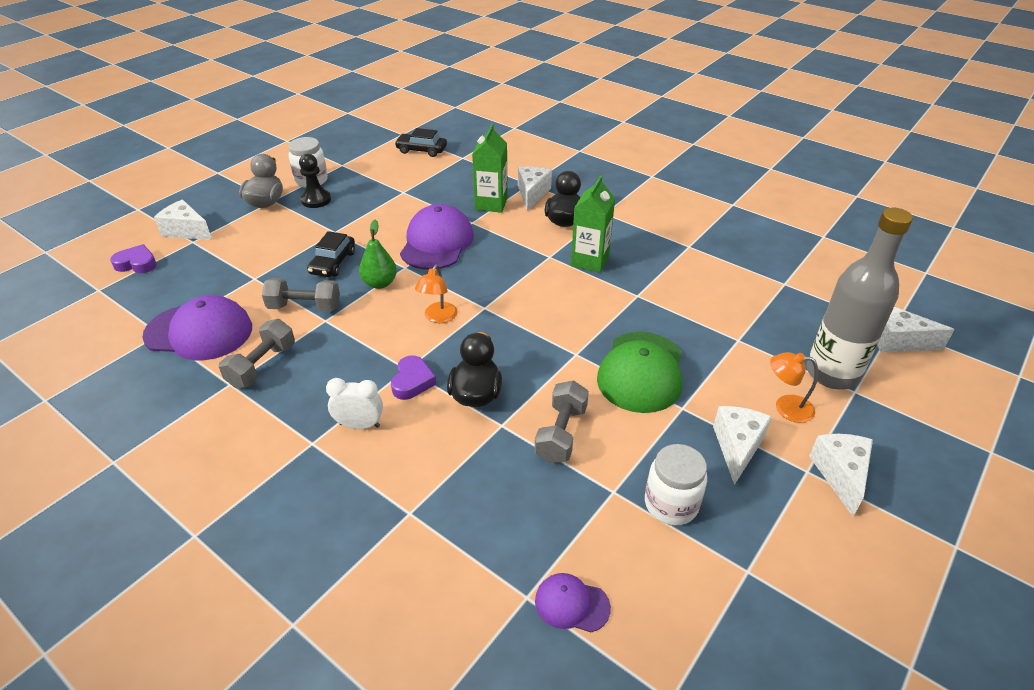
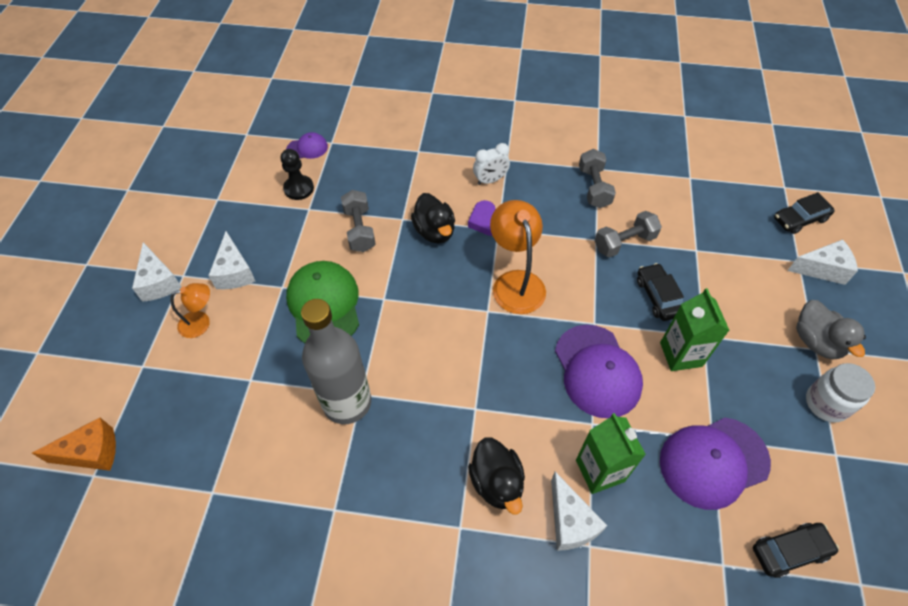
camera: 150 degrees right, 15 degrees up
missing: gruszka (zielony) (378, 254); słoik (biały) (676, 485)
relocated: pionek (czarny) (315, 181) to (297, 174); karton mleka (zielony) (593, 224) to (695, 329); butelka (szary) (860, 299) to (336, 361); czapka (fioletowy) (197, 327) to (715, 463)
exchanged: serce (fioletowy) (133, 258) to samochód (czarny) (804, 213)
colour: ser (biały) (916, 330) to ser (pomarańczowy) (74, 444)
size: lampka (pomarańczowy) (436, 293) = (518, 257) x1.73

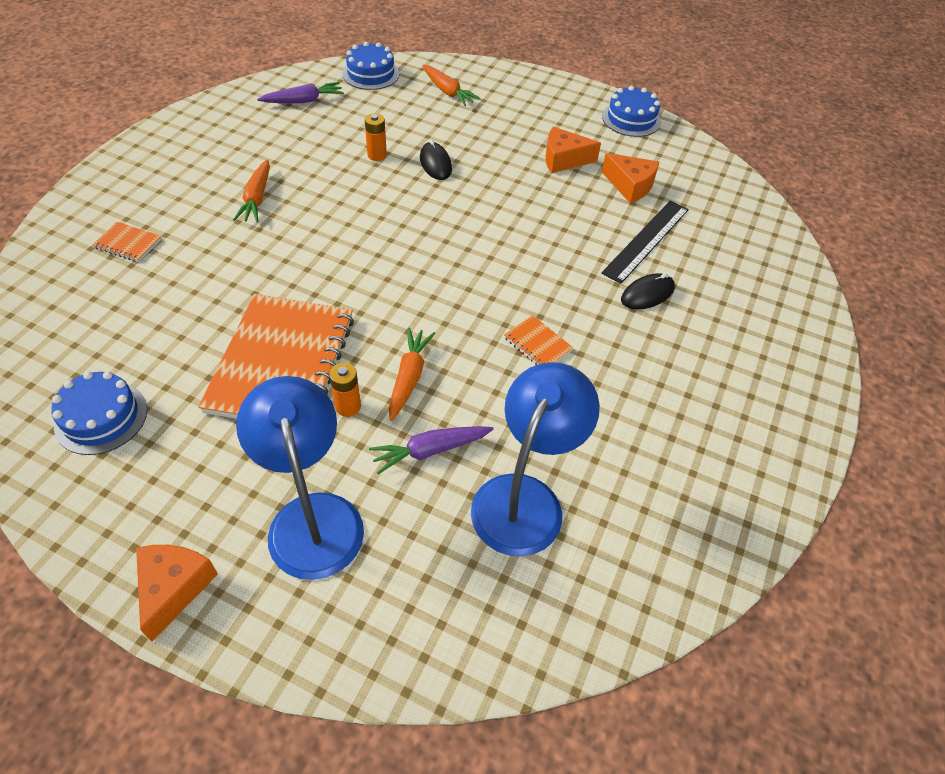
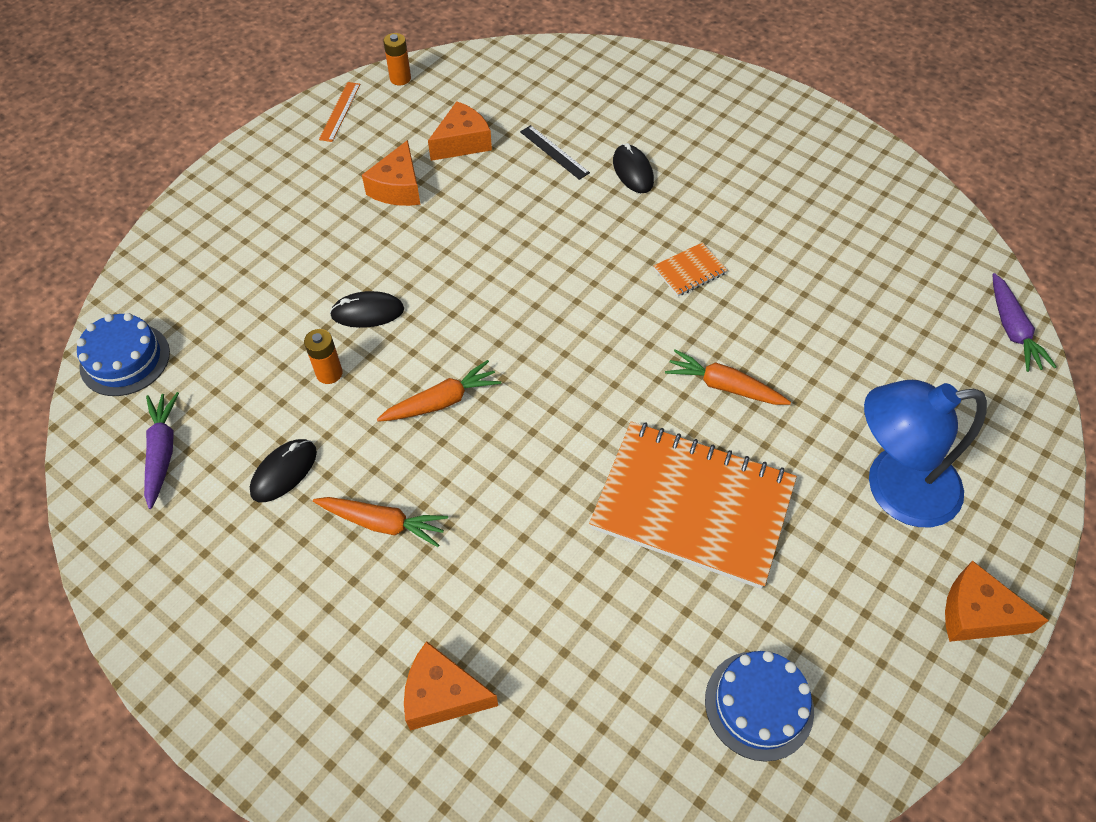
camera: 75 degrees left, 5 degrees up
missing: lampka (niebieski) (535, 459)
appeared: myszka (czarny) (283, 470)
relocated: marchewka (pomarańczowy) (451, 85) to (439, 391); bateria (pomarańczowy) (345, 390) to (397, 59); marchewka (fioletowy) (431, 450) to (1024, 322)
exchanged: tort (niebieski) (631, 111) to linijka (pomarańczowy) (339, 112); zeszyt (pomarańczowy) (127, 242) to ser (pomarańczowy) (451, 685)
size: linijka (czarny) (645, 242) = (555, 152) x0.59

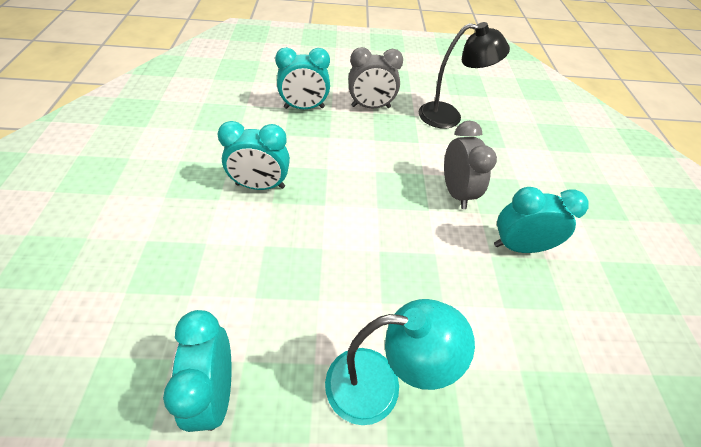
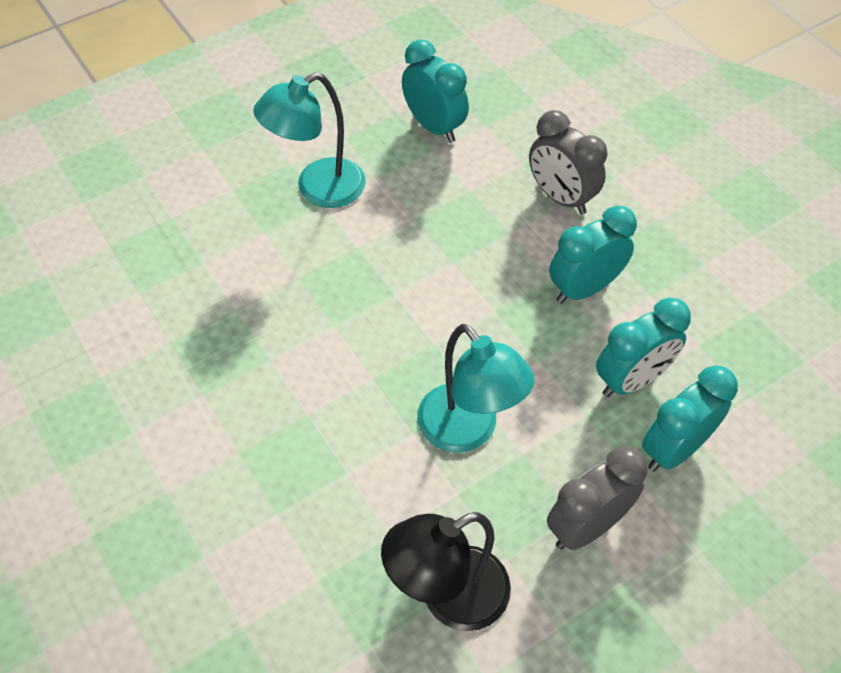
camera: 150 degrees right, 5 degrees up
appeared: lampka (turkusowy) (476, 388)
relocated: budzik (szary) (470, 165) to (568, 162); budzik (turkusowy) (541, 220) to (643, 347)

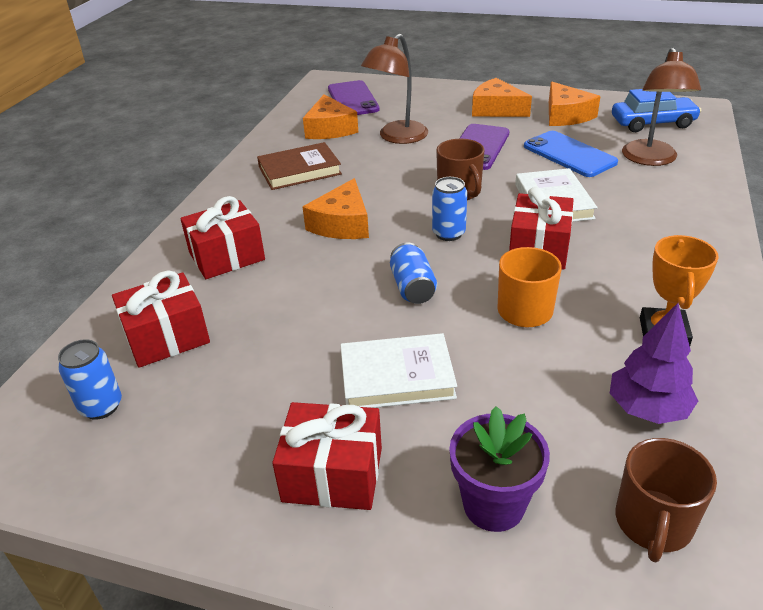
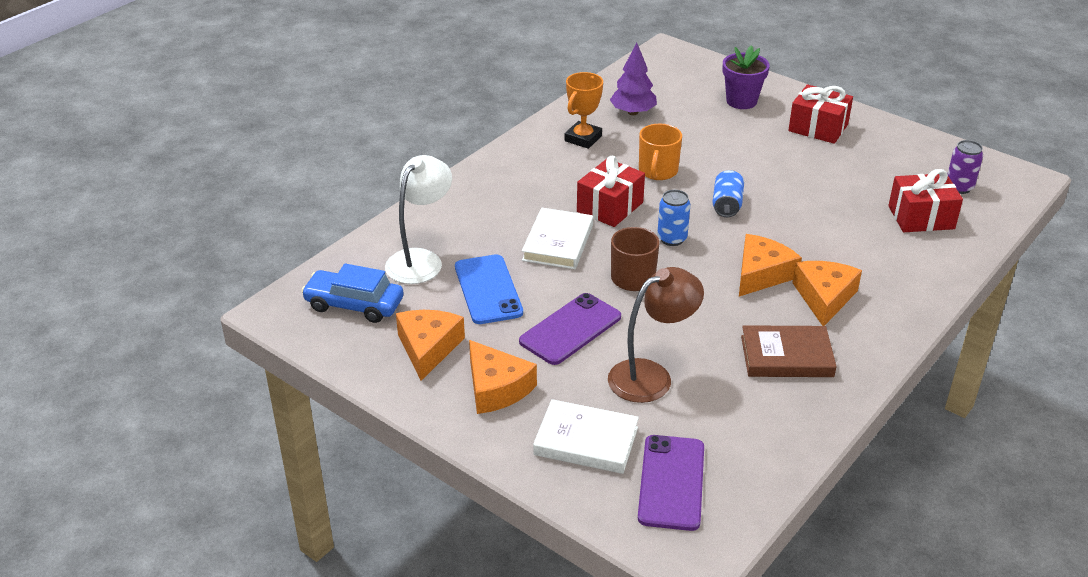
camera: 160 degrees left, 0 degrees up
missing: prezent (czerwony) (222, 237); kubek (brązowy) (666, 500)
relocated: ser (pomarańczowy) (330, 116) to (827, 293); książka (biały) (398, 370) to (586, 436)
colour: lampka (brązowy) (661, 106) to lampka (biały) (418, 219); puszka (niebieski) (90, 379) to puszka (fioletowy) (965, 167)

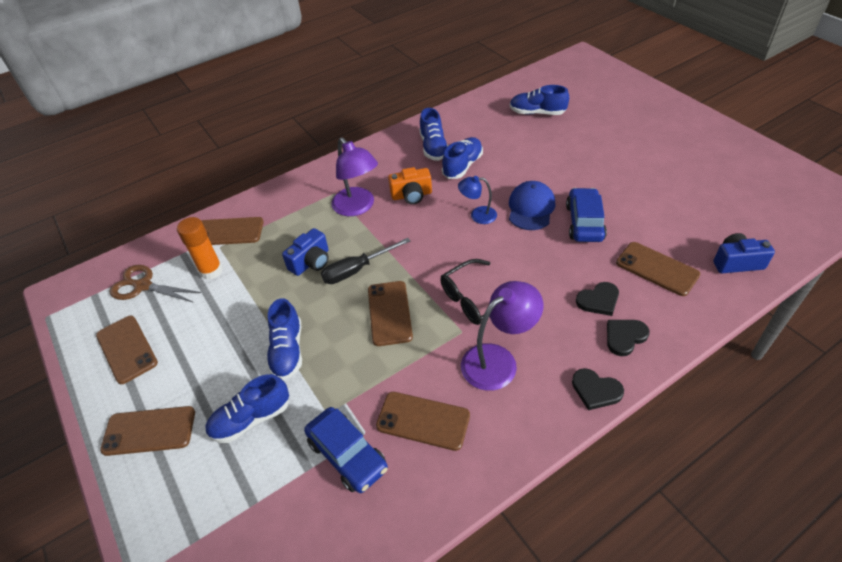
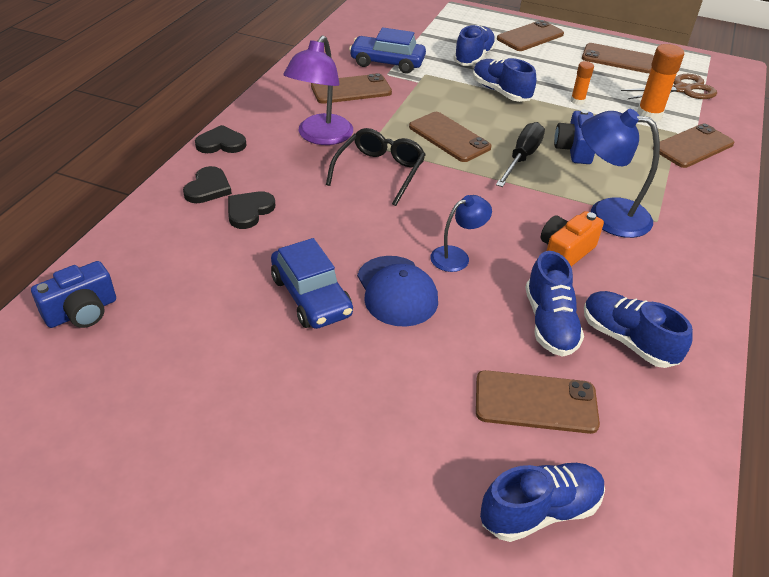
camera: 140 degrees right, 5 degrees down
appeared: klej w sztyfcie (pomarańczowy) (582, 83)
relocated: telefon (brązowy) (658, 269) to (538, 402)
colour: lampka (fioletowy) (354, 176) to lampka (niebieski) (620, 173)

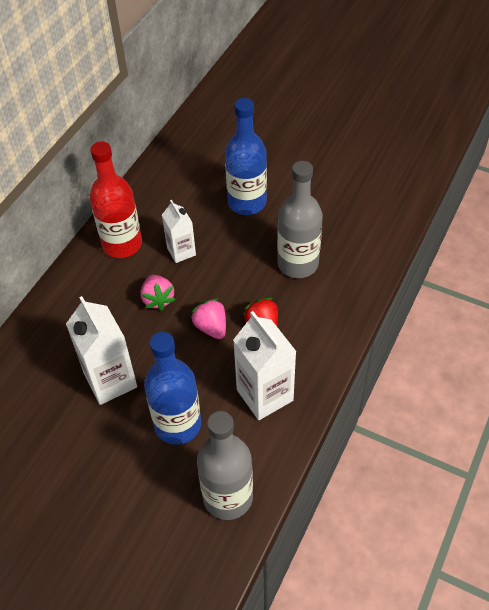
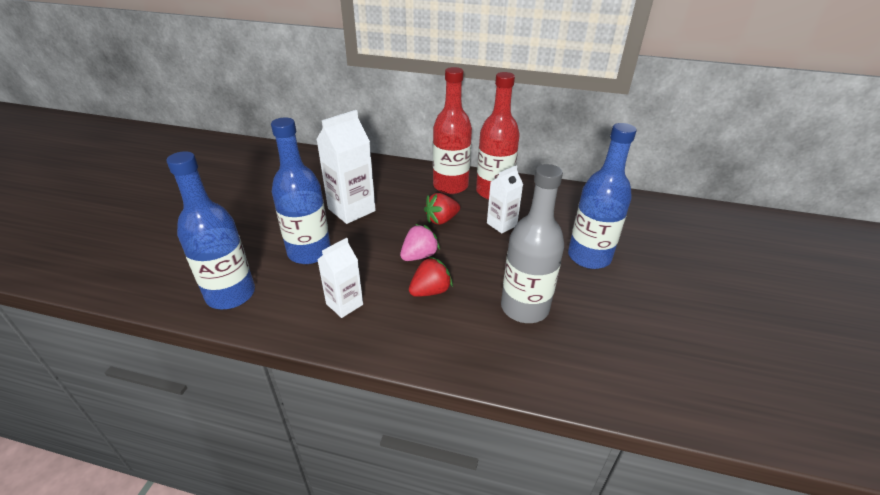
camera: 75 degrees right, 15 degrees down
appeared: butelka (czerwony) (452, 130)
colour: truskawka (różowy) (157, 293) to truskawka (czerwony) (442, 209); butelka (szary) (225, 465) to butelka (niebieski) (210, 230)
size: karton mleka (biały) (265, 365) = (340, 278) x0.61

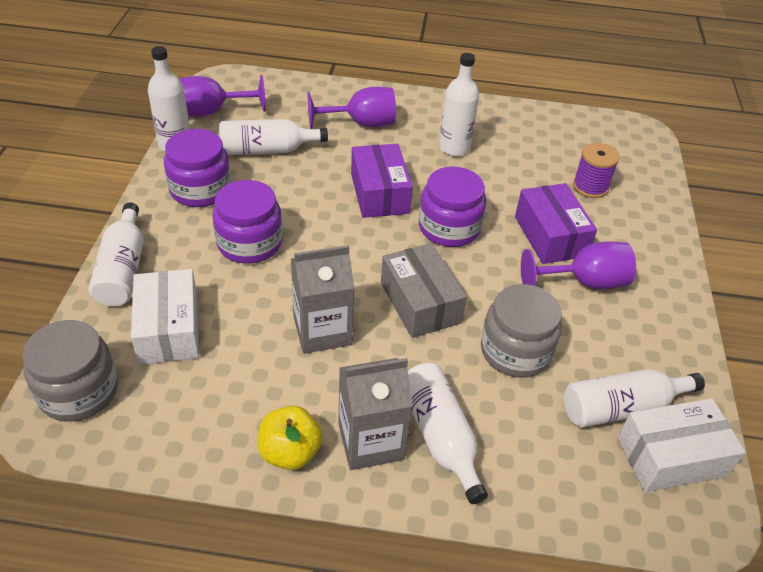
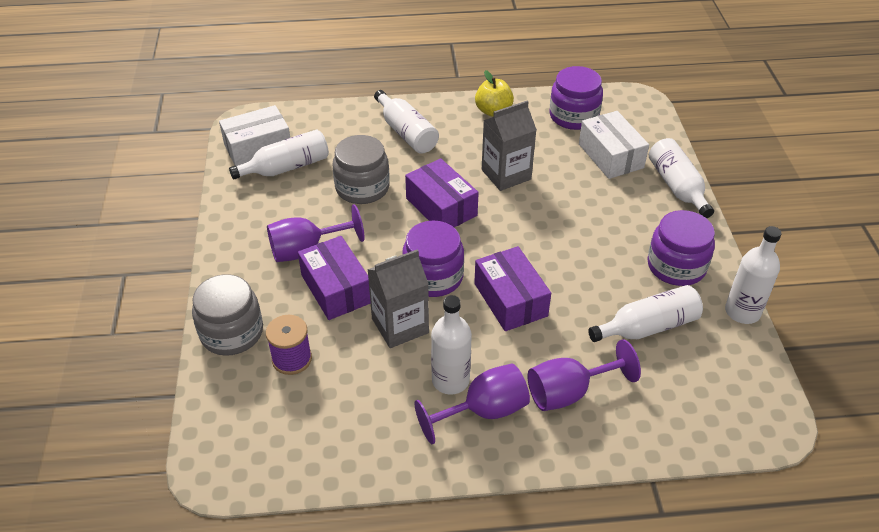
camera: 170 degrees right, 0 degrees up
relocated: kielich (fioletowy) (222, 96) to (472, 404); słoik (fioletowy) (247, 222) to (576, 98); słoik (szary) (70, 371) to (227, 315); karton mleka (szary) (375, 414) to (398, 298)
colour: pudełko (szary) (424, 290) to pudełko (fioletowy) (442, 192)

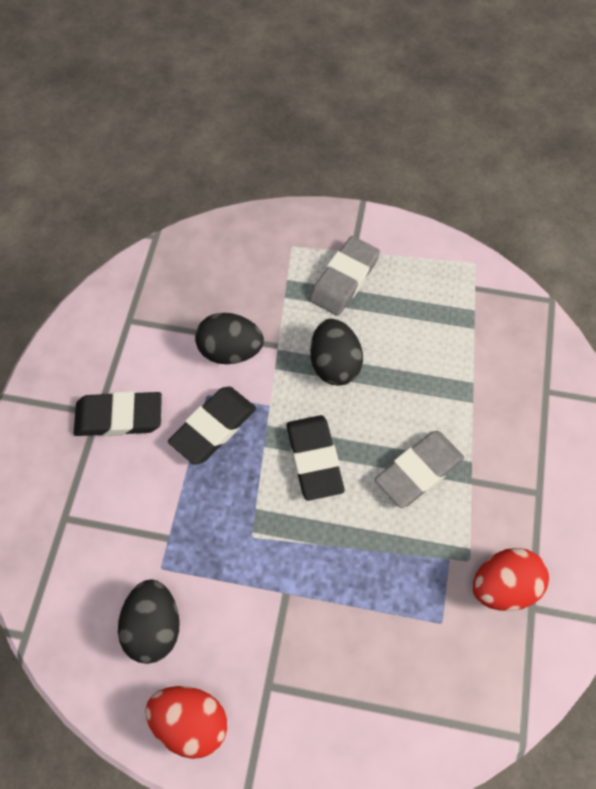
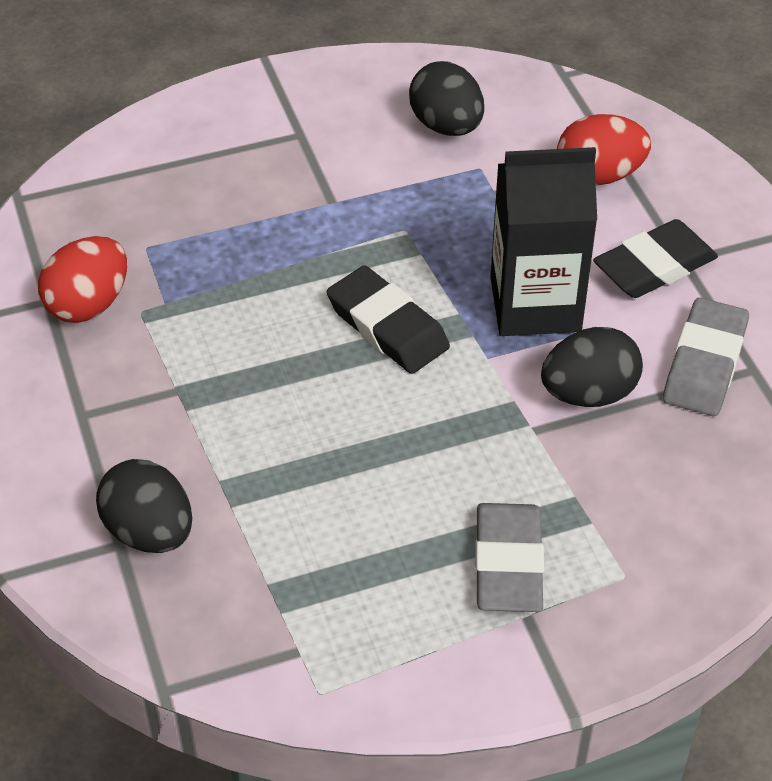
camera: 150 degrees right, 15 degrees down
relocated: jajko (czarny) (336, 352) to (144, 506); gumka do mazania (szary) (419, 469) to (706, 357); jajko (czerwony) (186, 722) to (604, 149)
exchanged: gumka do mazania (czarny) (212, 426) to karton mleka (czarny) (543, 241)

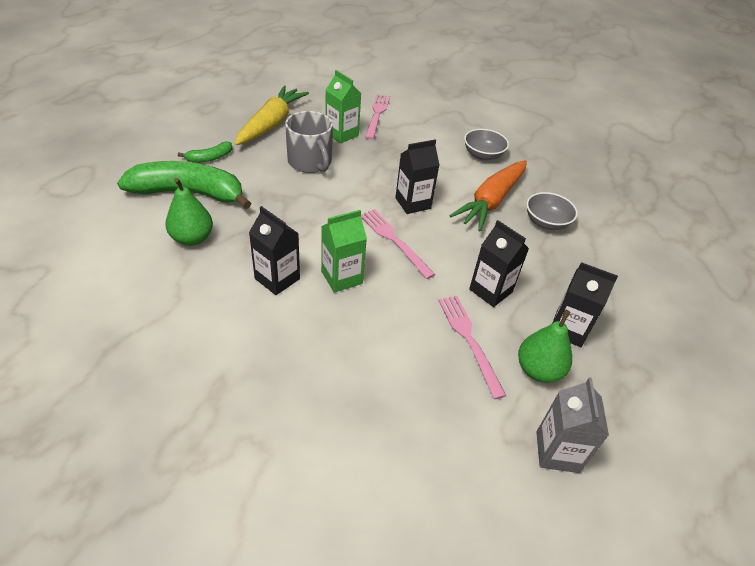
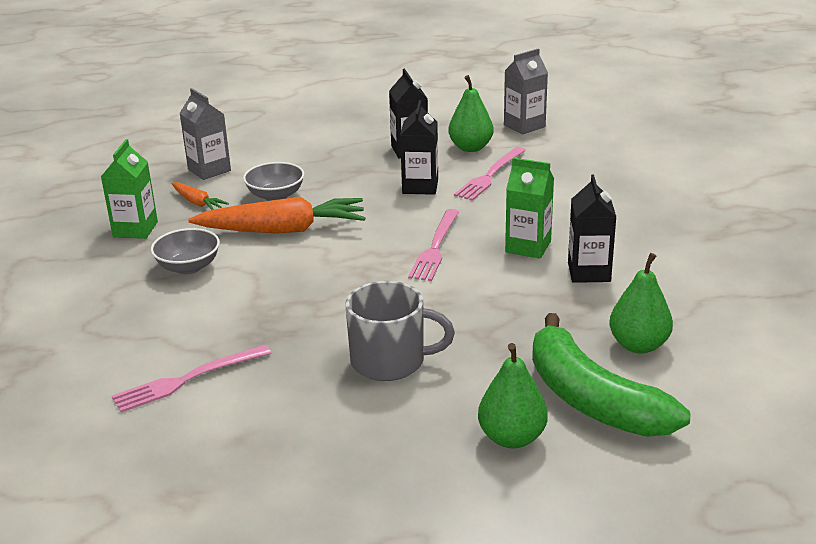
camera: 125 degrees left, 15 degrees down
missing: marchewka (żółty) (271, 115); karton mleka (czarny) (417, 176)
appeared: karton mleka (szary) (205, 134); marchewka (pomarańczowy) (200, 196)
relocated: karton mleka (zielony) (343, 107) to (129, 189)
exchanged: banan (zielony) (205, 152) to gruszka (zielony) (513, 395)
spun: kubek (szary) (309, 142) = (400, 331) 75 degrees clockwise

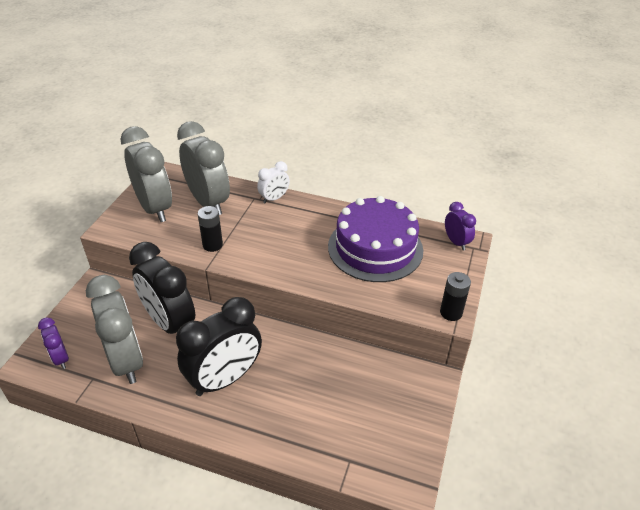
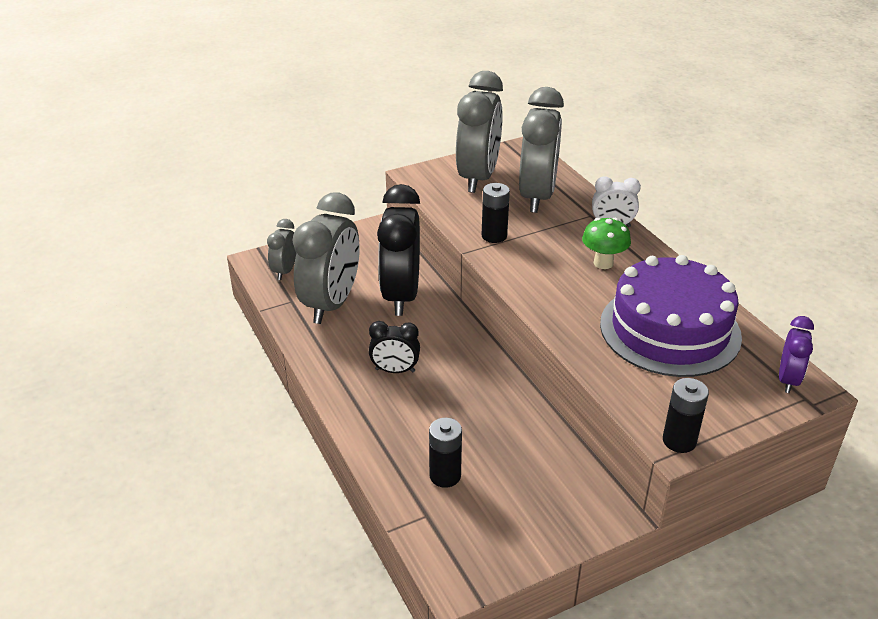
camera: 45 degrees right, 5 degrees down
appeared: grzyb (zielony) (606, 243); bateria (czarny) (445, 453)
colour: budzik (fioletowy) (53, 343) to budzik (szary) (281, 249)
size: budzik (czarny) (219, 346) = (394, 347) x0.50

